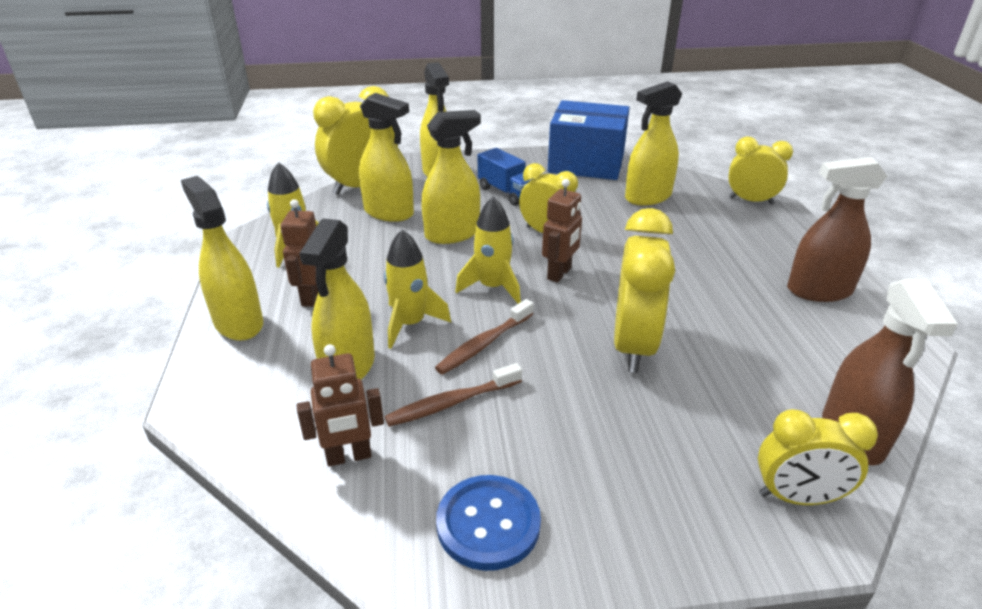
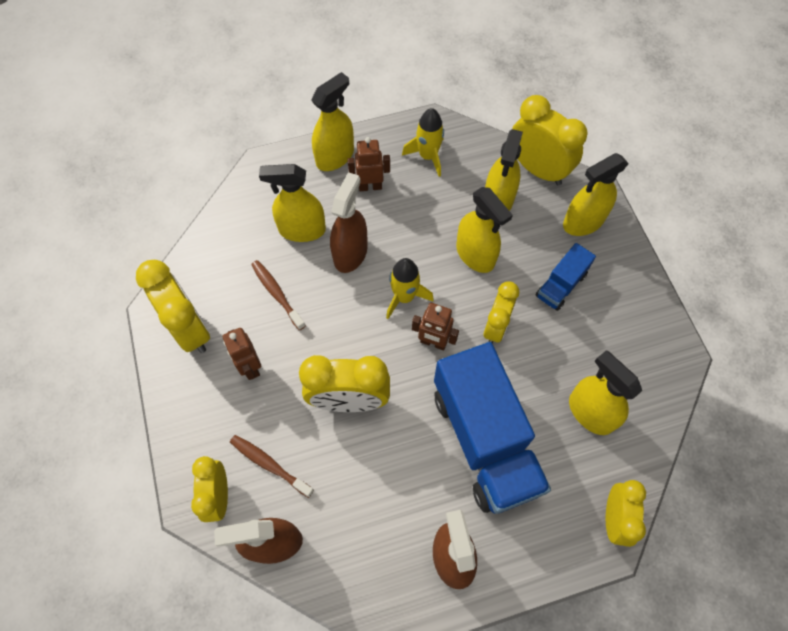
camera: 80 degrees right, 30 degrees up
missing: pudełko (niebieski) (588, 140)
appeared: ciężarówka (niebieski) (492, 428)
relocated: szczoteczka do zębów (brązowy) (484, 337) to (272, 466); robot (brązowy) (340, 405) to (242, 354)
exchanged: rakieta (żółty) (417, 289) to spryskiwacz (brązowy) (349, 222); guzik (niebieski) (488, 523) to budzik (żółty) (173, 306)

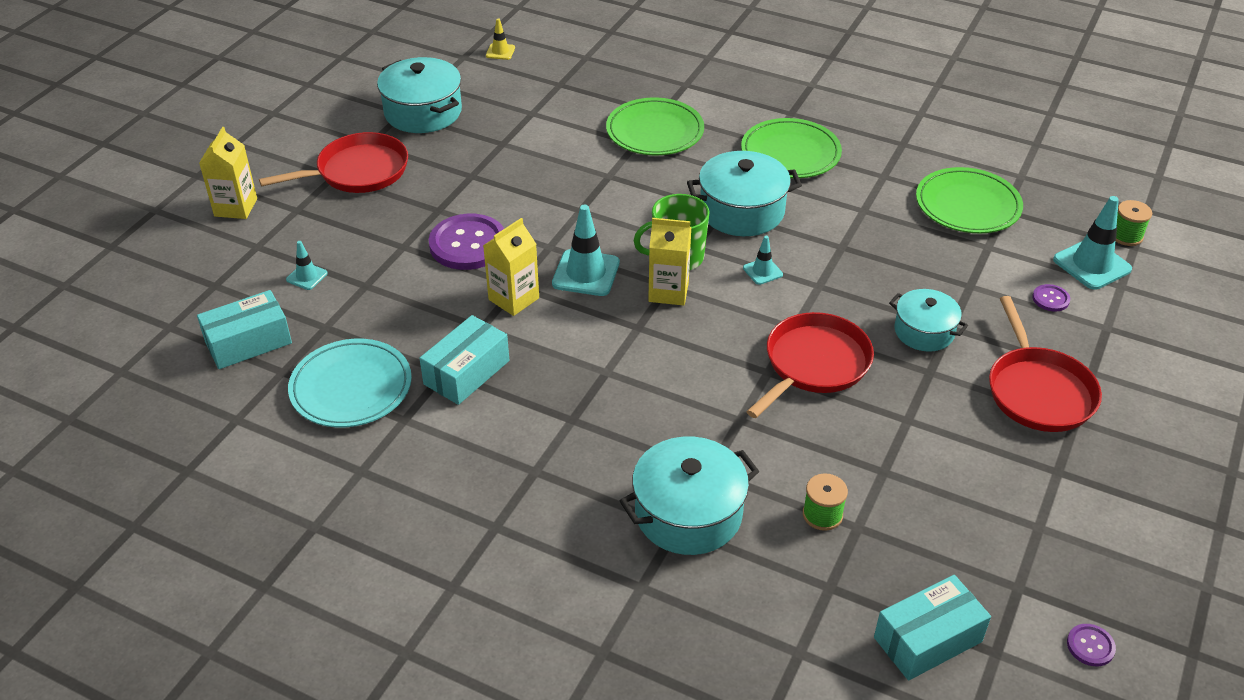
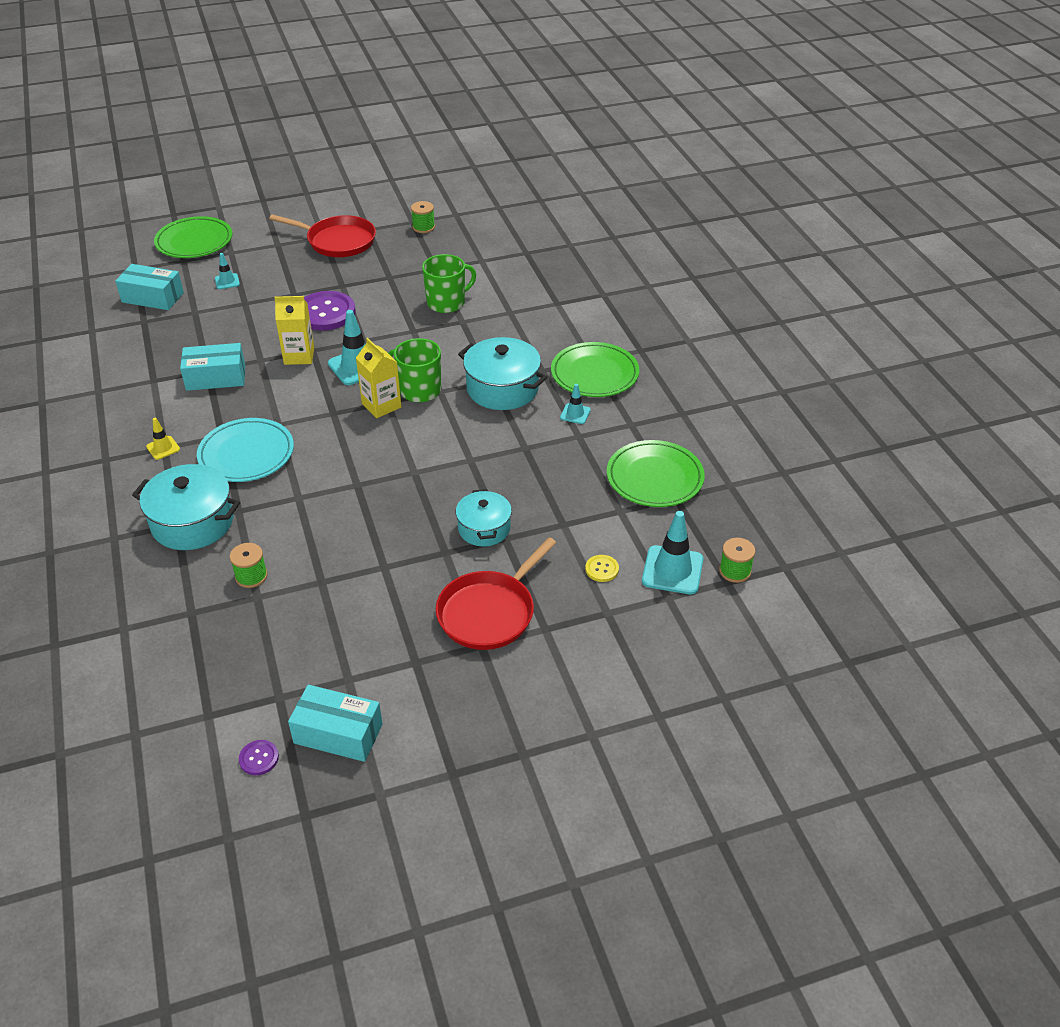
camera: 45 degrees right, 0 degrees up
missing: karton mleka (żółty) (228, 173); patelnia (czerwony) (810, 365)
appeared: kubek (zielony) (449, 283)
relocated: pachołek (żółty) (500, 39) to (163, 439); talerz (zielony) (655, 126) to (193, 237); pachołek (turkusowy) (763, 260) to (575, 404); talerz (turkusowy) (350, 383) to (245, 450); pudełko (turkusowy) (932, 628) to (335, 723)
exchanged: garnek (turkusowy) (419, 95) to szpulka (zielony) (423, 217)
colour: guzik (fioletowy) (1051, 298) to guzik (żółty) (602, 568)

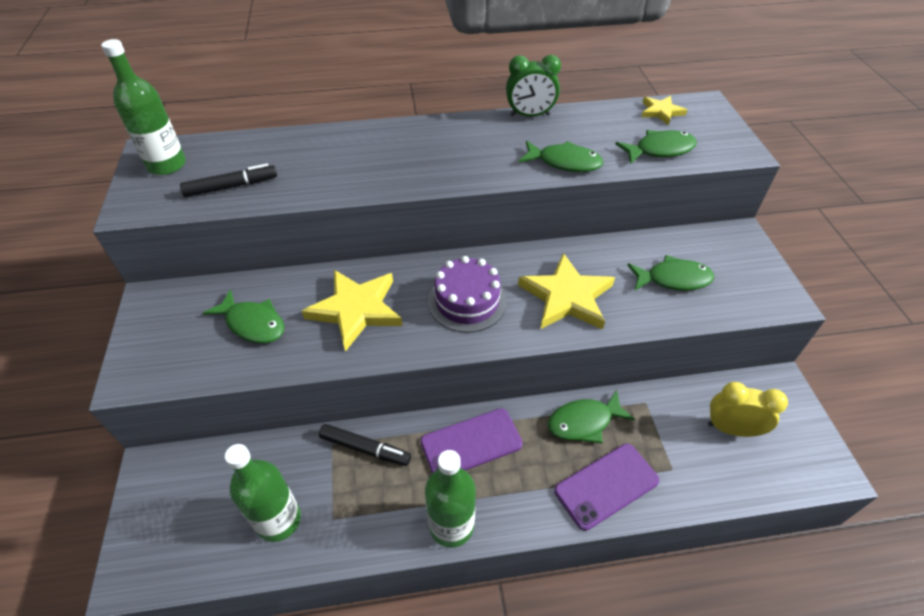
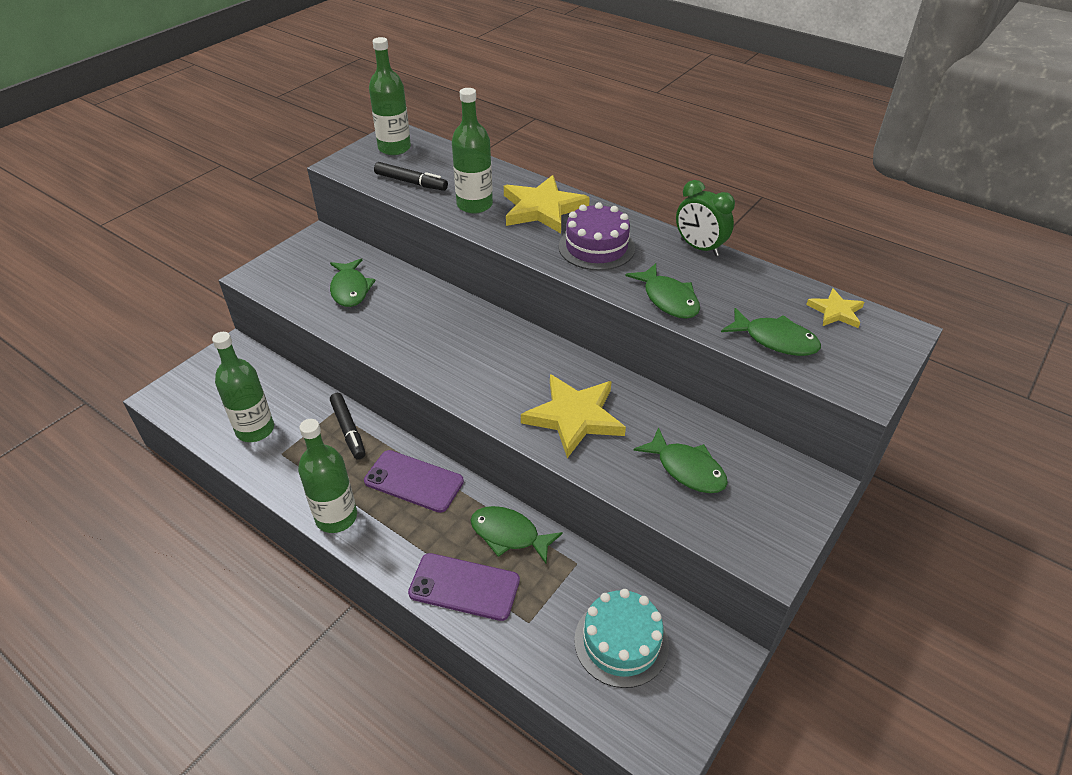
camera: 45 degrees right, 5 degrees down
appeared: butelka (zielony) (472, 151)
relocated: tort (fioletowy) (467, 294) to (597, 236); gwiazda (żółty) (352, 311) to (547, 204)
exchanged: budzik (żółty) (748, 409) to tort (turkusowy) (621, 638)

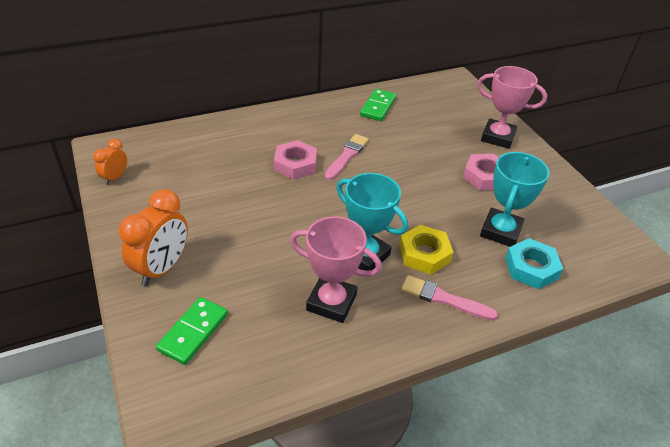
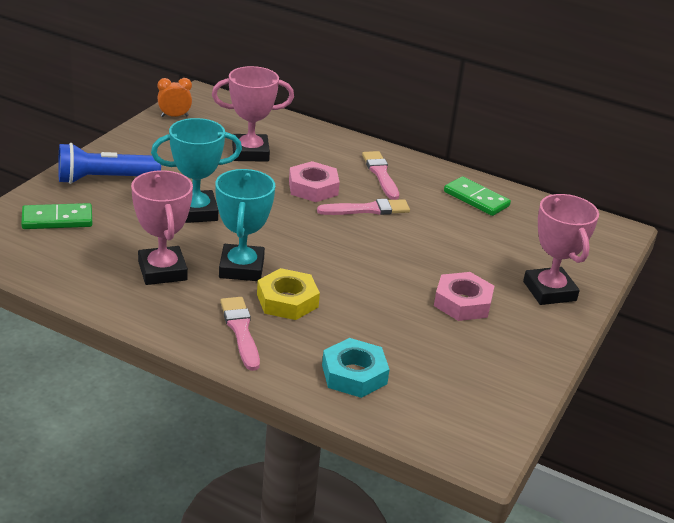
camera: 50 degrees right, 10 degrees down
appeared: puchar (różowy) (253, 114); pędzel (różowy) (380, 175)
relocated: puchar (turkusowy) (515, 199) to (196, 170)
exchanged: budzik (pomarańczowy) (153, 237) to latarka (niebieski) (109, 163)
spun: kostka domina (zielony) (378, 105) = (477, 196) 60 degrees clockwise

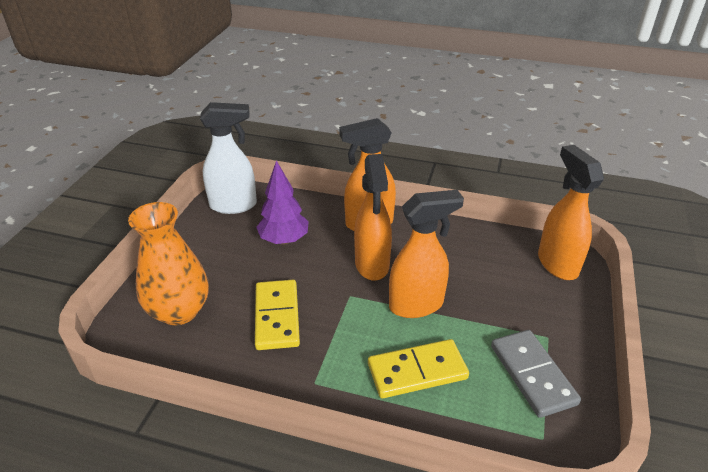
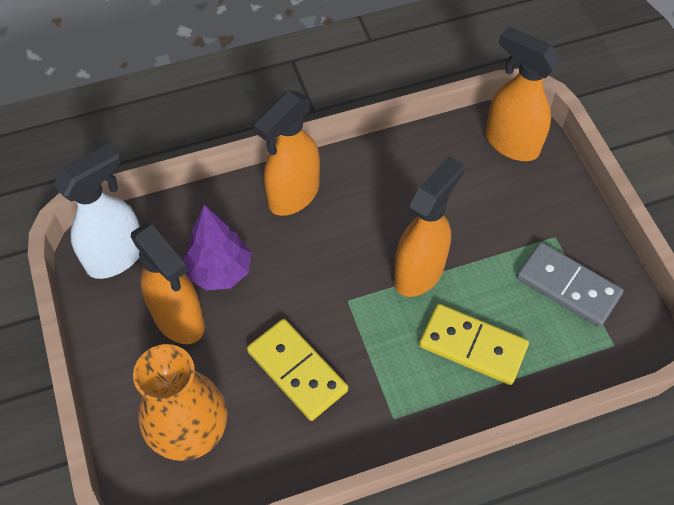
camera: 35 degrees left, 20 degrees up
relocated: spryskiwacz (pomarańczowy) (373, 217) to (168, 283)
spun: kostka domina (żółty) (418, 368) = (474, 344) 75 degrees clockwise

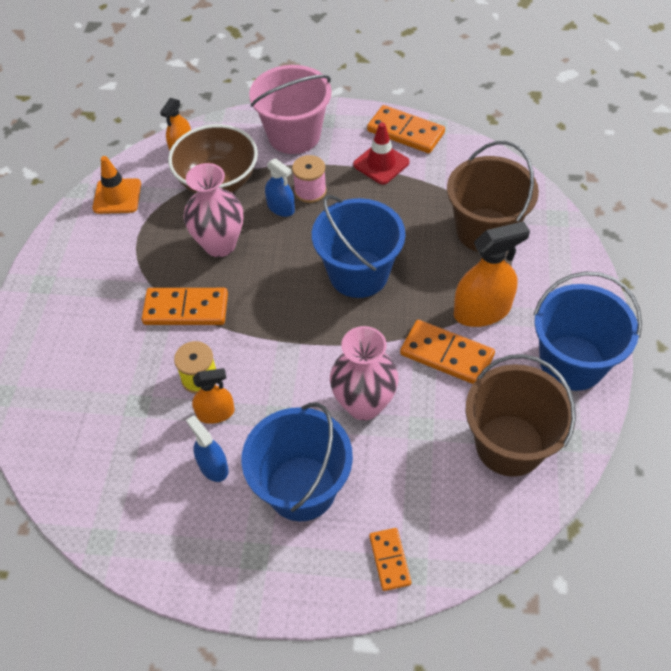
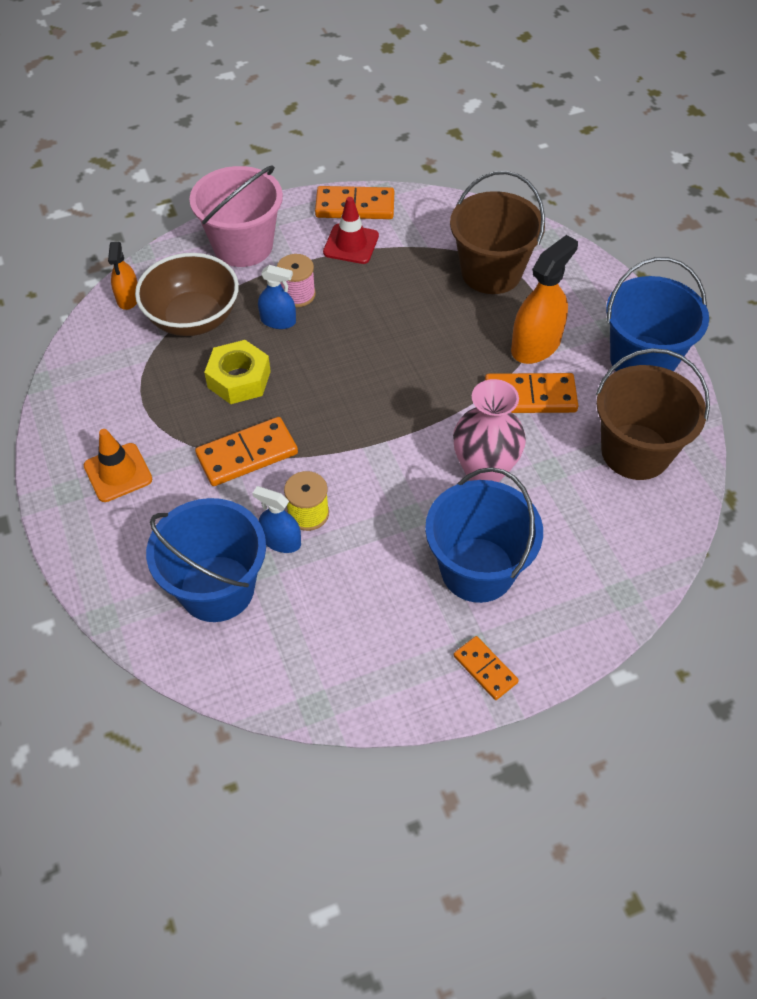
camera: 30 degrees left, 0 degrees up
missing: spryskiwacz (pomarańczowy) (213, 396)
relocated: pachołek (pomarańczowy) (116, 185) to (118, 465); wiadro (niebieski) (358, 246) to (206, 560); spryskiwacz (niebieski) (207, 449) to (277, 519); kostka domina (pomarańczowy) (390, 559) to (486, 668)
exchanged: wazon (różowy) (213, 210) to nakrętka (żółty) (237, 372)

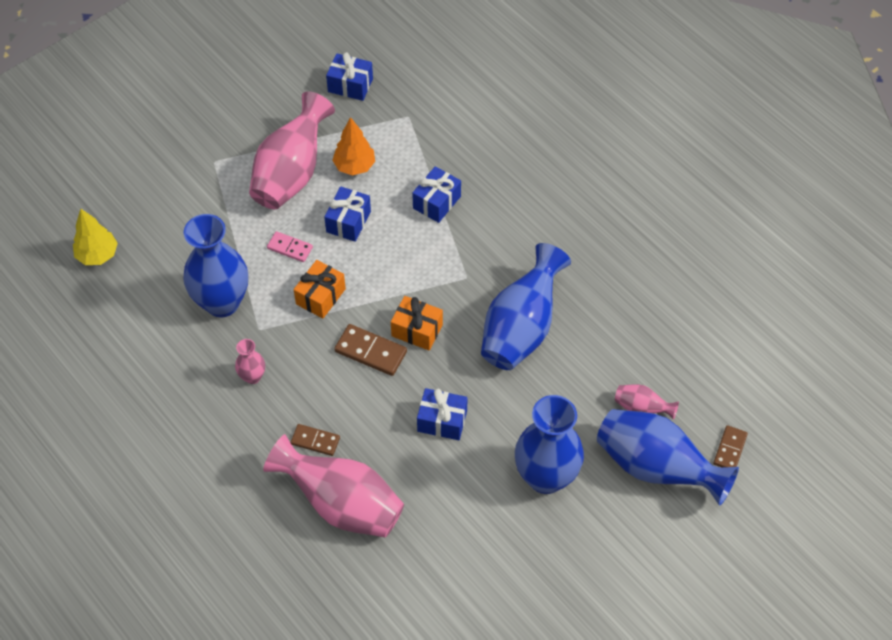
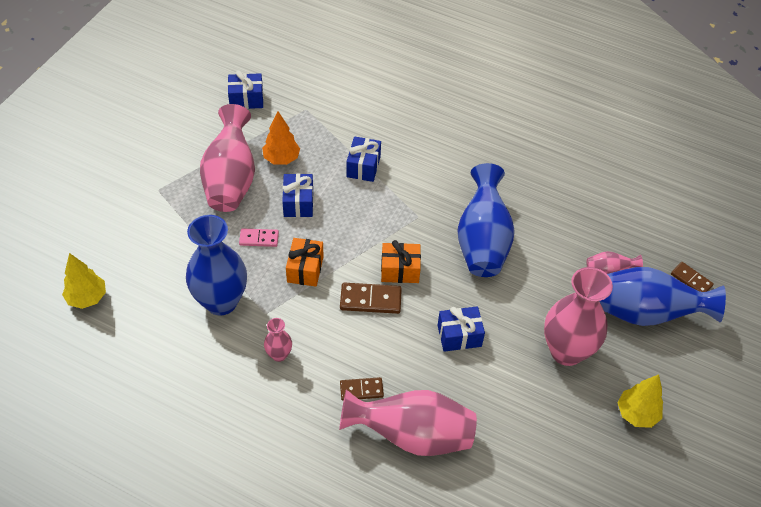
camera: 25 degrees left, 5 degrees down
appeared: drzewko (żółty) (640, 401)
colour: wazon (niebieski) (549, 444) to wazon (różowy) (578, 316)
spun: kostka domina (brązowy) (730, 446) = (692, 277) 45 degrees counterclockwise

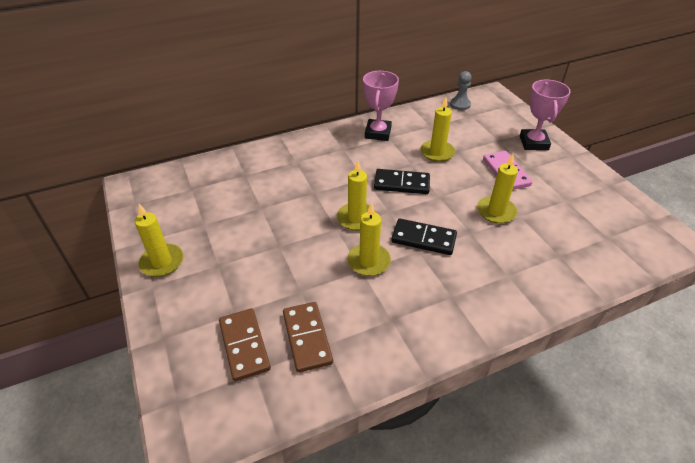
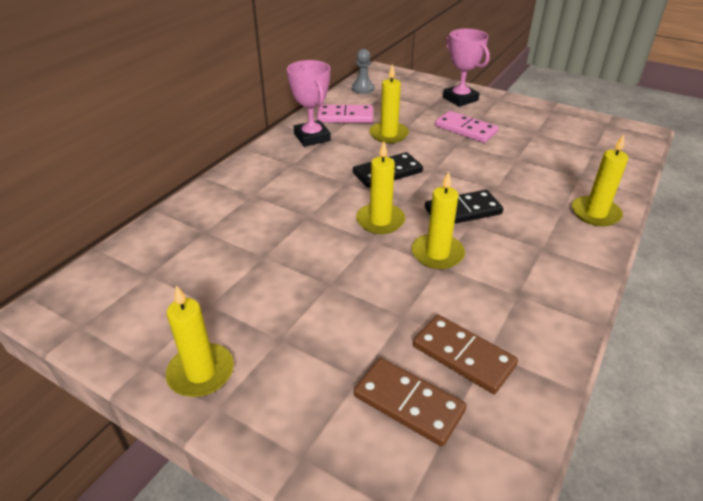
camera: 35 degrees left, 5 degrees down
appeared: kostka domina (różowy) (345, 114)
relocated: świeca (żółty) (497, 189) to (600, 180)

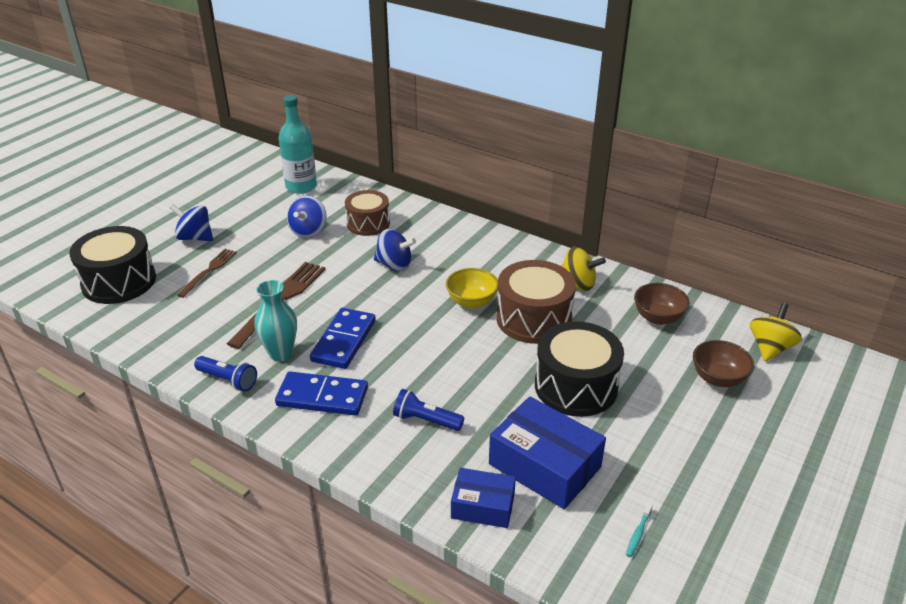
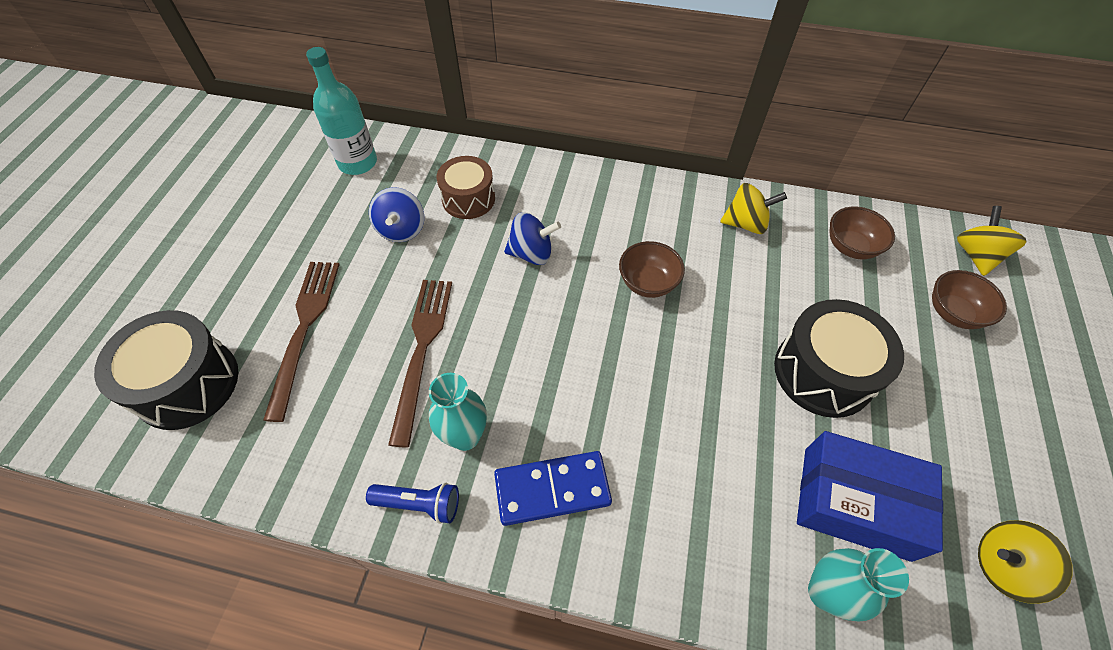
camera: 20 degrees left, 20 degrees up
missing: bączek (niebieski) (191, 222); bęben (brązowy) (536, 302); kostka domina (niebieski) (343, 338); latarka (niebieski) (428, 410)
exchanged: pudełko (niebieski) (483, 498) to wazon (turkusowy) (858, 584); szczoteczka do zębów (turkusowy) (639, 530) to bączek (żółty) (1025, 562)
colour: miska (żółty) (472, 288) to miska (brązowy) (652, 269)
size: widelec (brązowy) (207, 273) = (301, 342) x1.63

